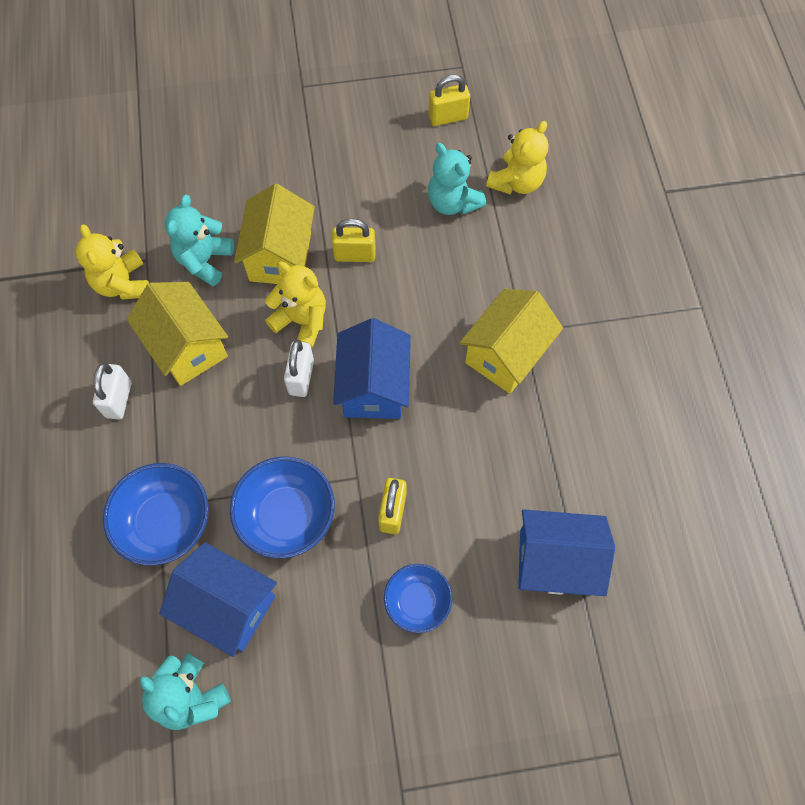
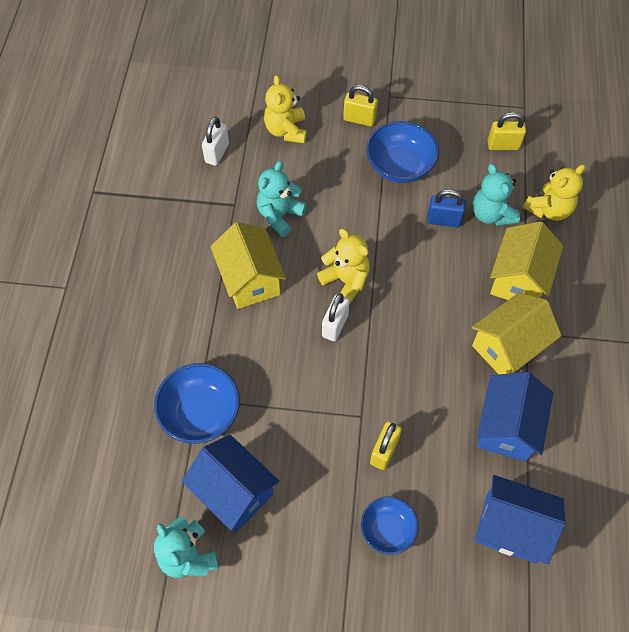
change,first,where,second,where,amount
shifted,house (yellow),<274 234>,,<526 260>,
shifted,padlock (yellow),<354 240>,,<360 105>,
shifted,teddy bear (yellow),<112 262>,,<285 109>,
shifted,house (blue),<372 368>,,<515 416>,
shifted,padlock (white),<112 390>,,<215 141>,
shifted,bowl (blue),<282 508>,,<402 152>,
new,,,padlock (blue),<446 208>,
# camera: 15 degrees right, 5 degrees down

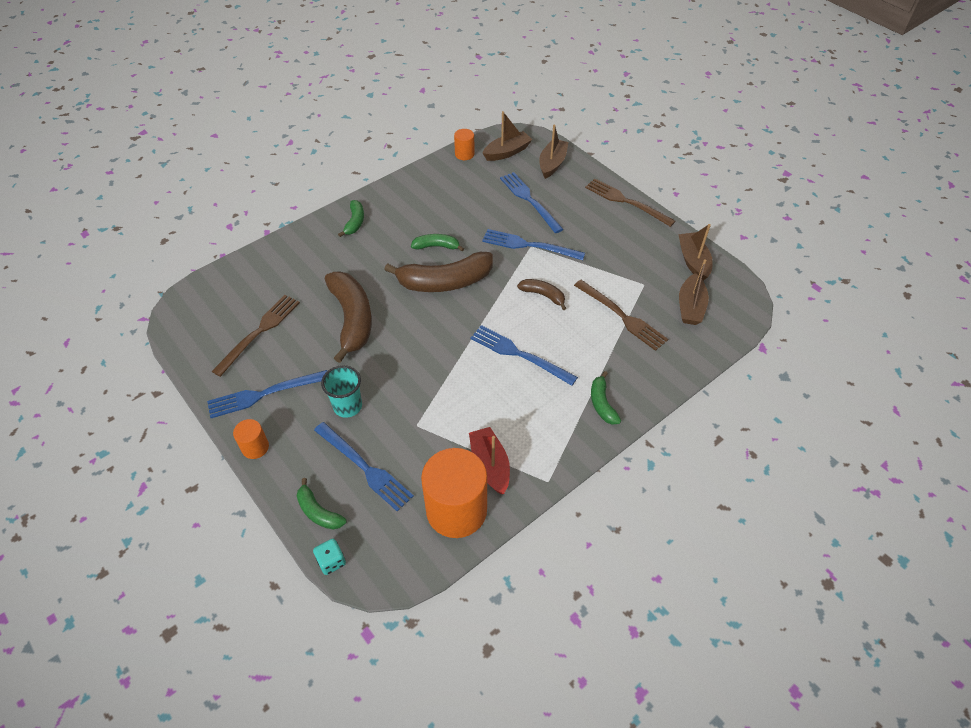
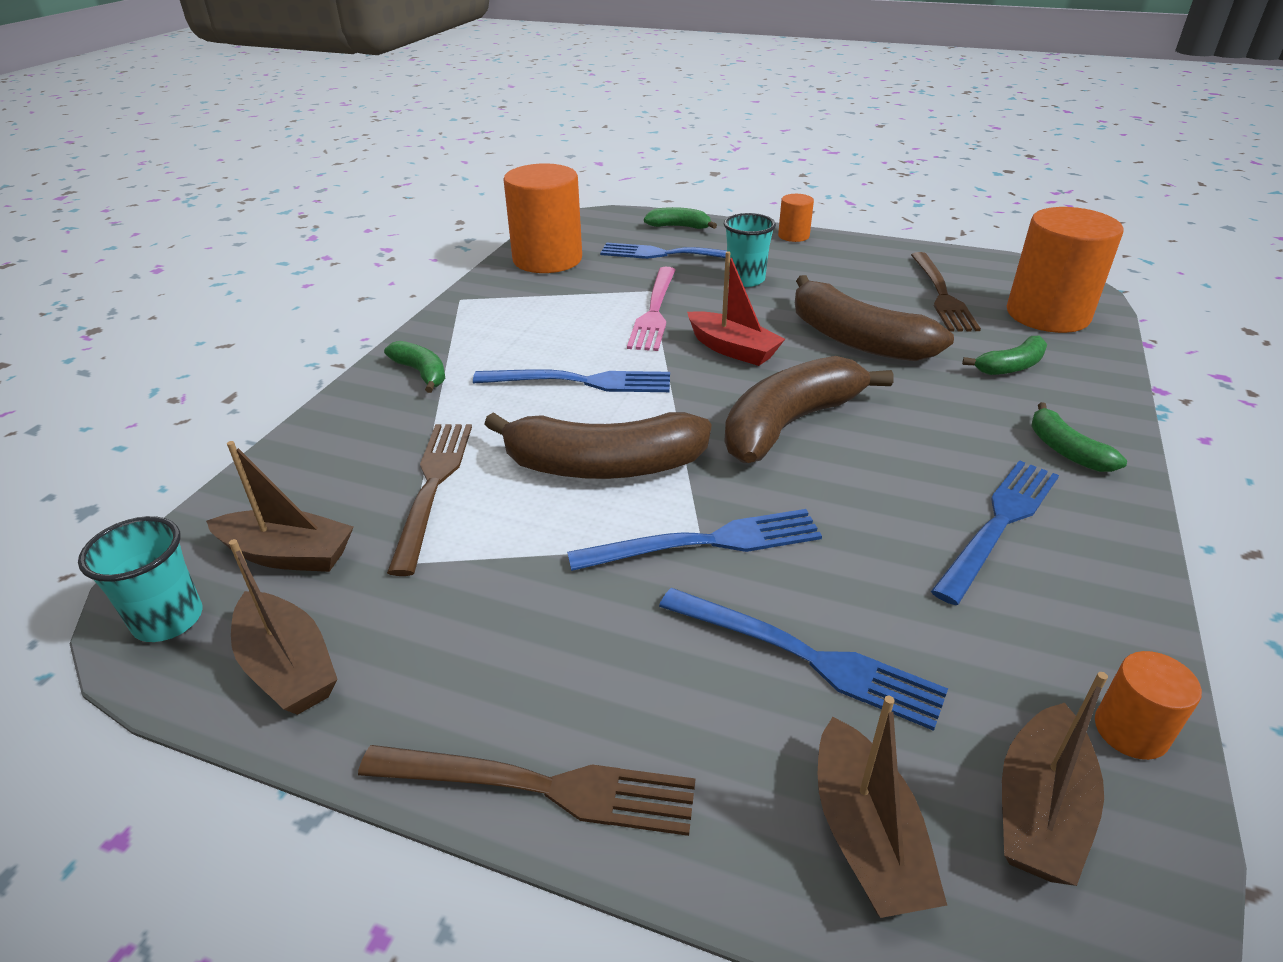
change,first,where,second,where,amount
shifted,banana (green),<437 242>,,<1004 355>,
rotated,boat (brown),<694 292>,,<280 506>,120 degrees clockwise
scaled,banana (brown),<542 294>,,<598 445>,x1.98
rotated,fork (brown),<621 315>,,<429 500>,75 degrees clockwise
shifted,fork (blue),<267 394>,,<995 532>,
shifted,boat (red),<489 460>,,<736 308>,
gone,dice (turquoise),<329 557>,,,
new,,,cylinder (orange),<1065 270>,
new,,,fork (pink),<651 309>,
new,,,cup (turquoise),<140 579>,
# camera: 150 degrees right, 15 degrees down

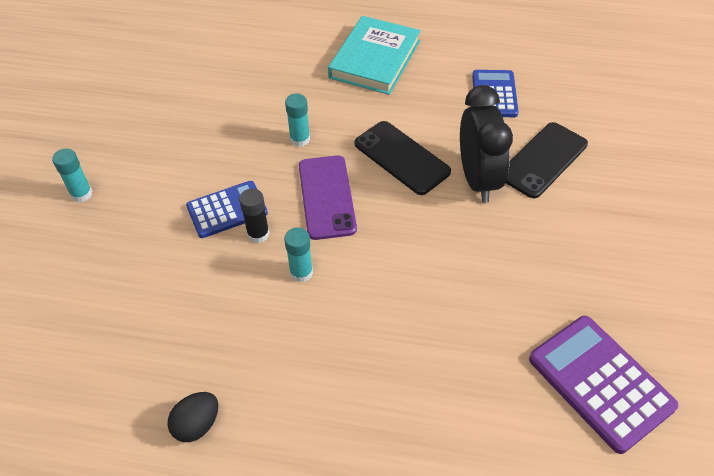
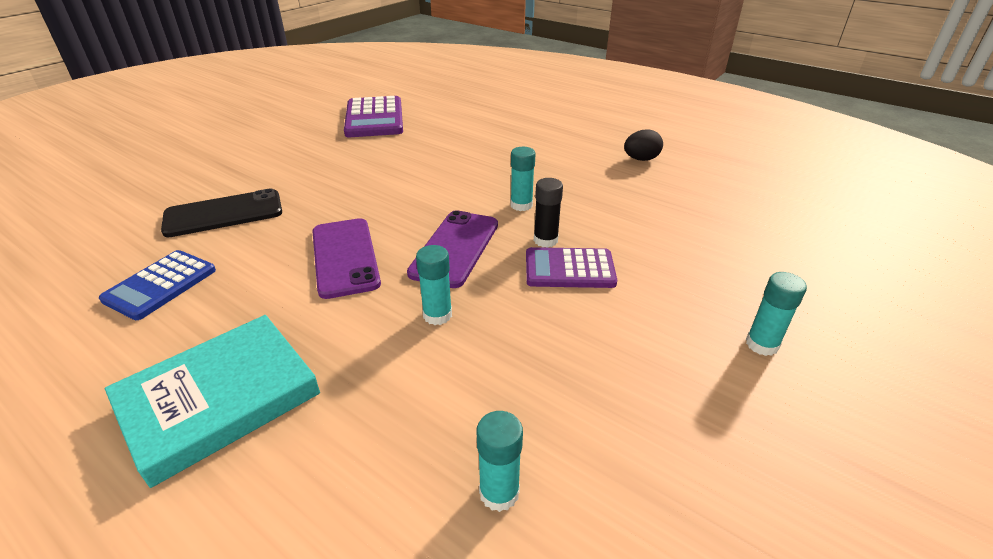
change,first,where,second,where,amount
gone,clock (black),<486 144>,,,
repainted,phone (black),<403 158>,phone (purple),<346 258>,
repainted,calculator (blue),<227 209>,calculator (purple),<571 267>,
new,,,glue stick (turquoise),<500 461>,
# camera: 155 degrees left, 15 degrees down

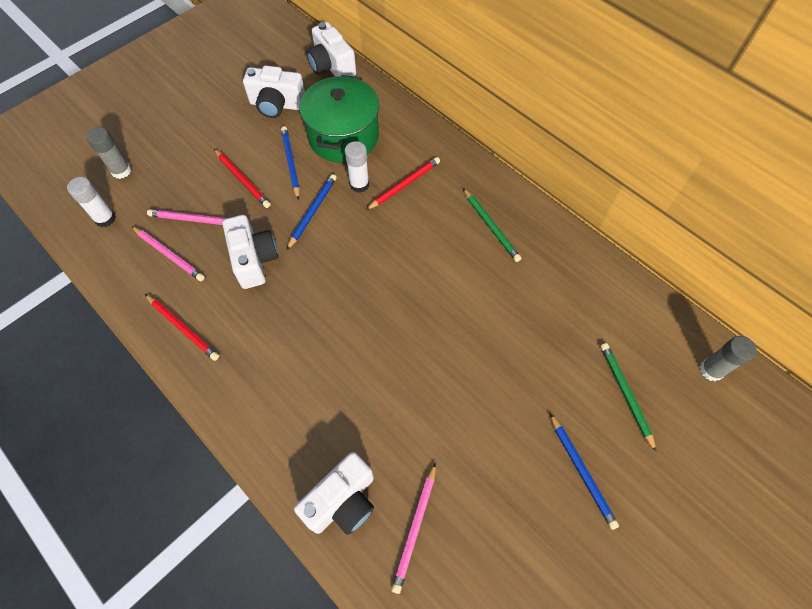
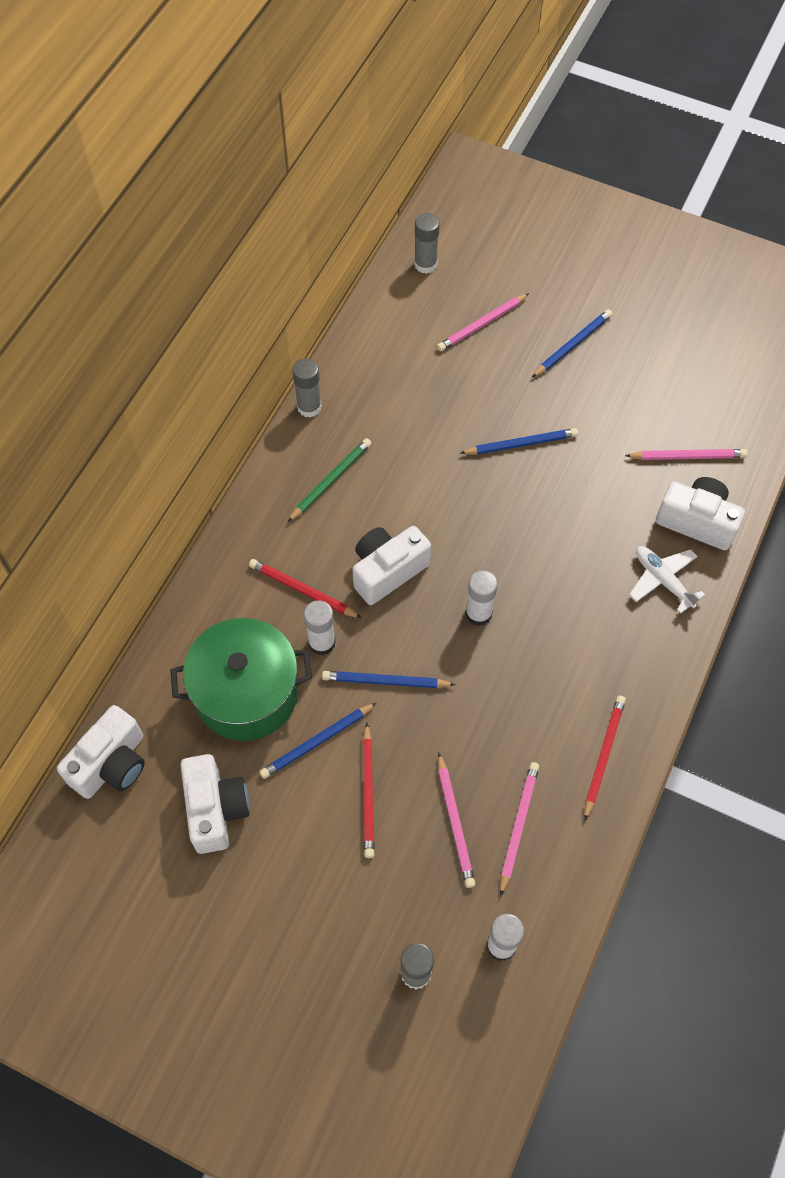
change,first,where,second,where,amount
rotated,pencil (red),<242 178>,,<368 790>,150 degrees clockwise
shifted,camera (white),<250 252>,,<392 565>,
repainted,pencil (green),<628 397>,pencil (pink),<483 322>,
new,,,glue stick (grey),<307 387>,
new,,,pencil (blue),<519 441>,
new,,,plane (white),<667 580>,
new,,,glue stick (white),<481 598>,
# camera: 110 degrees left, 0 degrees up

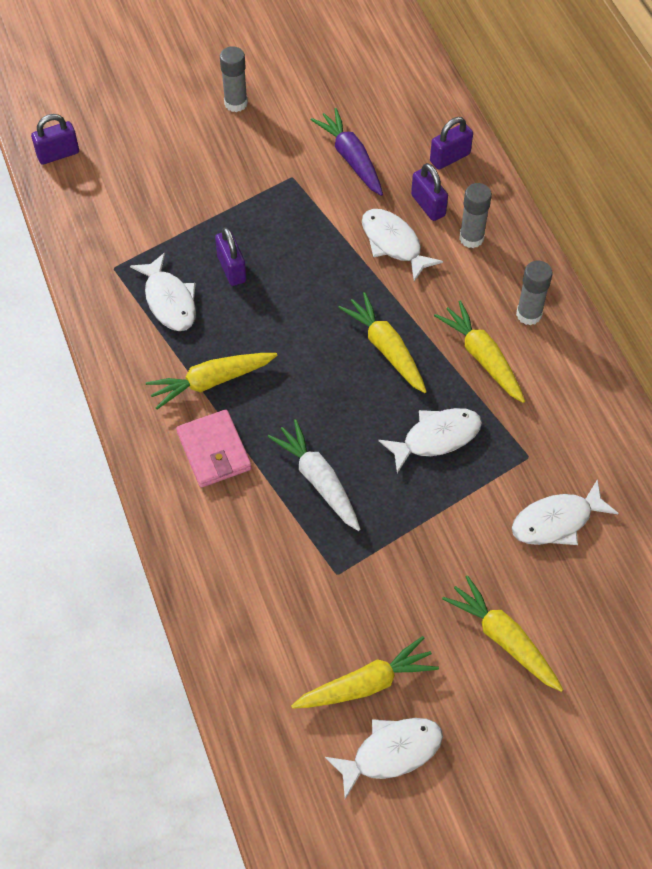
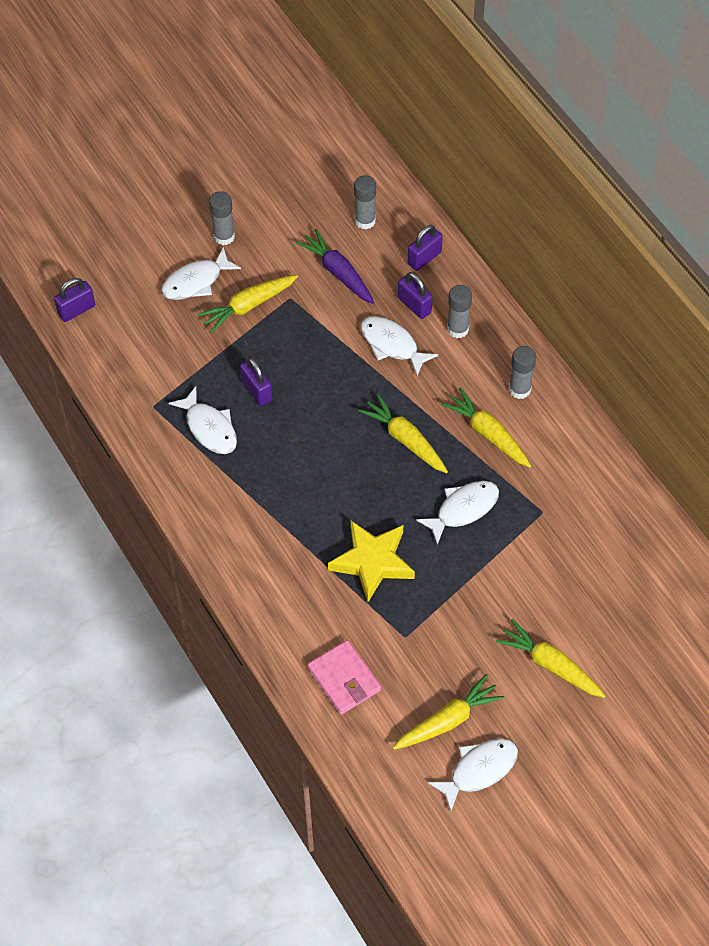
change,first,where,second,where,amount
shifted,carrot (yellow),<212 381>,,<248 304>,
shifted,wallet (pink),<214 448>,,<344 677>,
swapped,carrot (white),<314 475>,star (yellow),<371 561>,
shifted,fish (white),<565 512>,,<201 273>,
new,,,glue stick (grey),<365 202>,
# camera: 10 degrees left, 0 degrees up

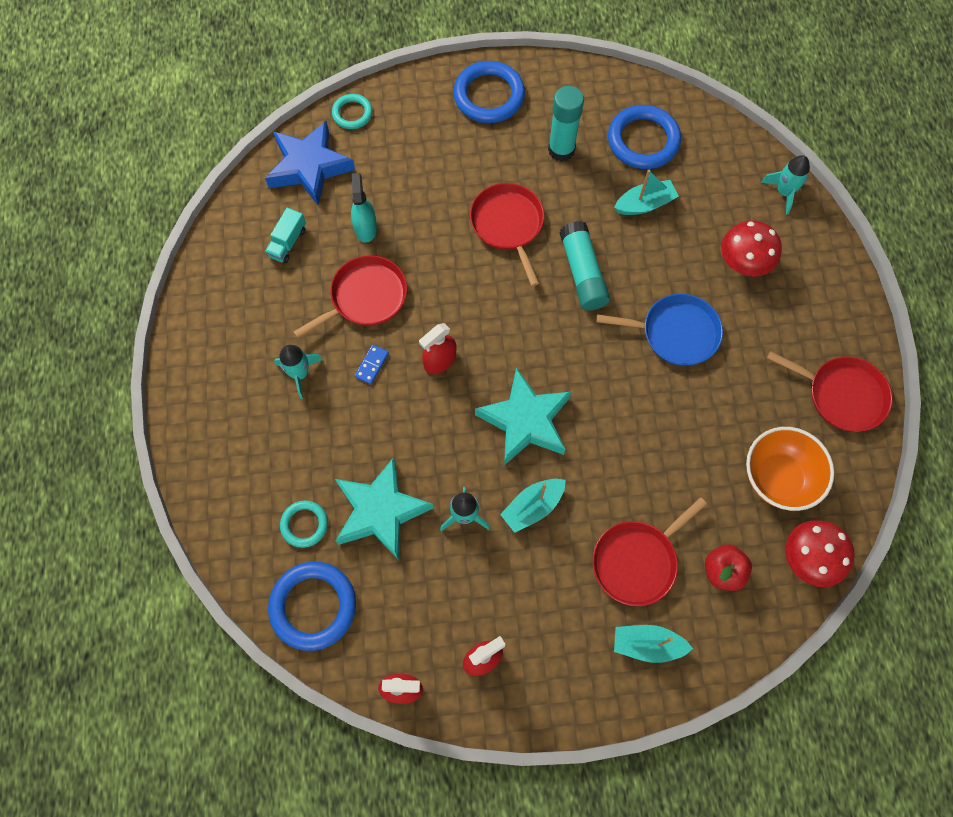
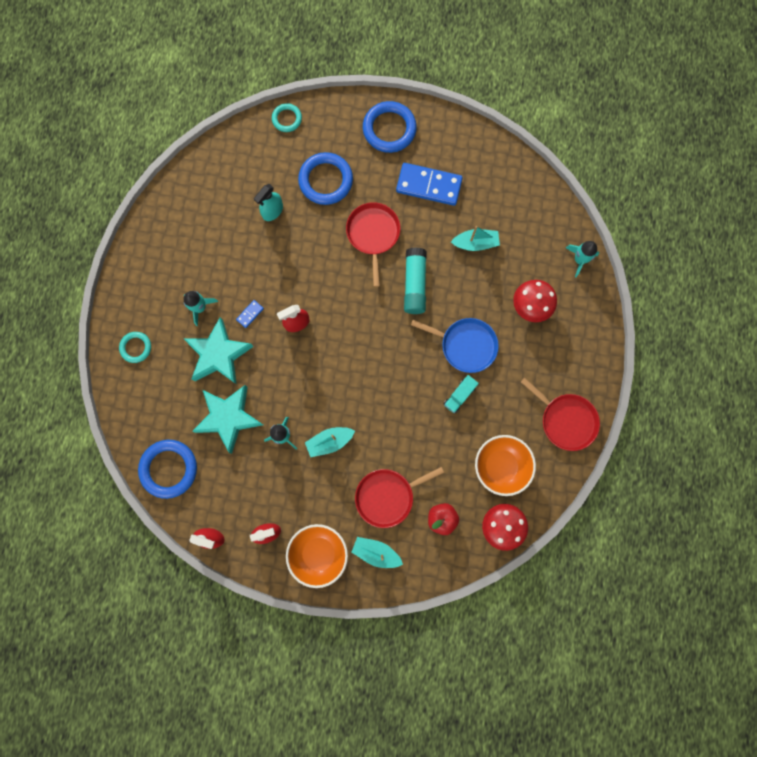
change,first,where,second,where,amount
swapped,glue stick (turquoise),<566 124>,domino (blue),<429 184>,
shifted,ring (blue),<644 137>,,<325 178>,
gone,star (blue),<310 163>,,,
rotated,spray bottle (turquoise),<364 208>,,<268 202>,150 degrees counterclockwise
shifted,truck (turquoise),<285 235>,,<461 394>,
gone,pan (red),<350 296>,,,
shifted,star (turquoise),<523 416>,,<219 350>,
shifted,ring (turquoise),<304 524>,,<135 347>,
new,,,bowl (orange),<317 556>,
# camera: 15 degrees right, 10 degrees up

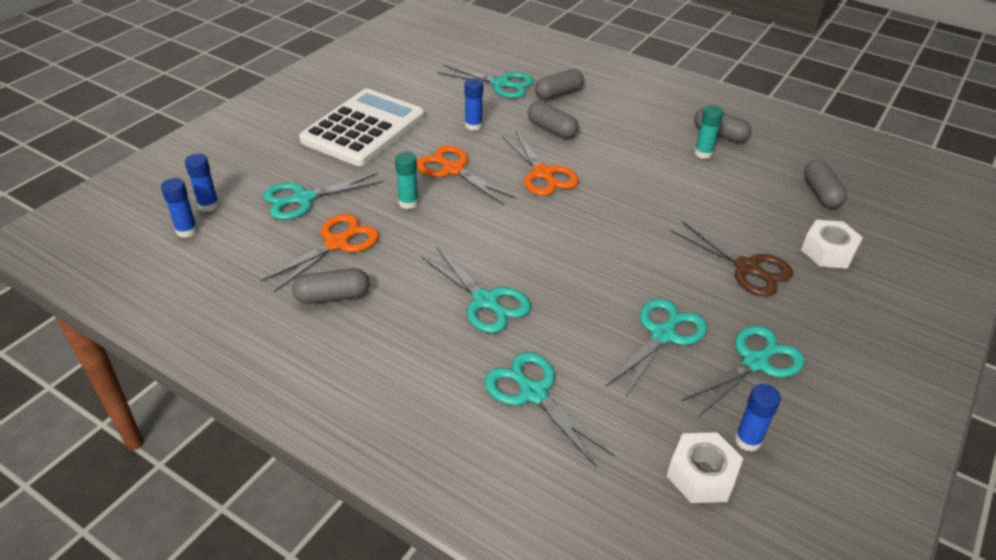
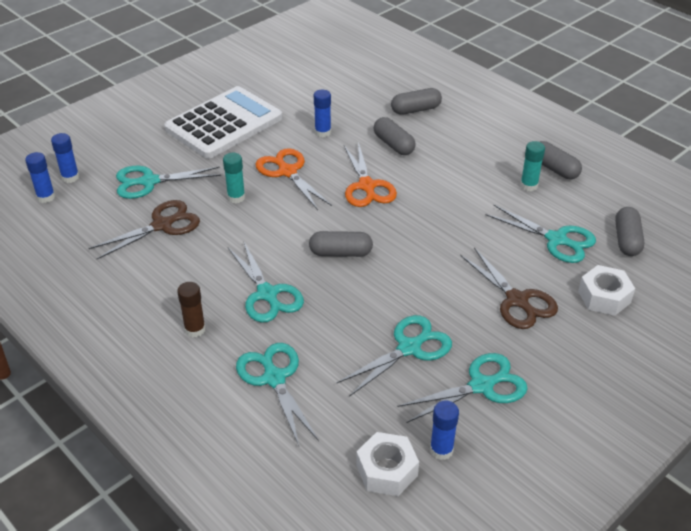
change,first,where,second,where,amount
shifted,scissors (turquoise),<485 81>,,<540 234>,
repainted,scissors (orange),<320 253>,scissors (brown),<144 229>,
shifted,capsule (grey),<331 286>,,<341 244>,
new,,,glue stick (brown),<191 310>,
# camera: 15 degrees right, 0 degrees up

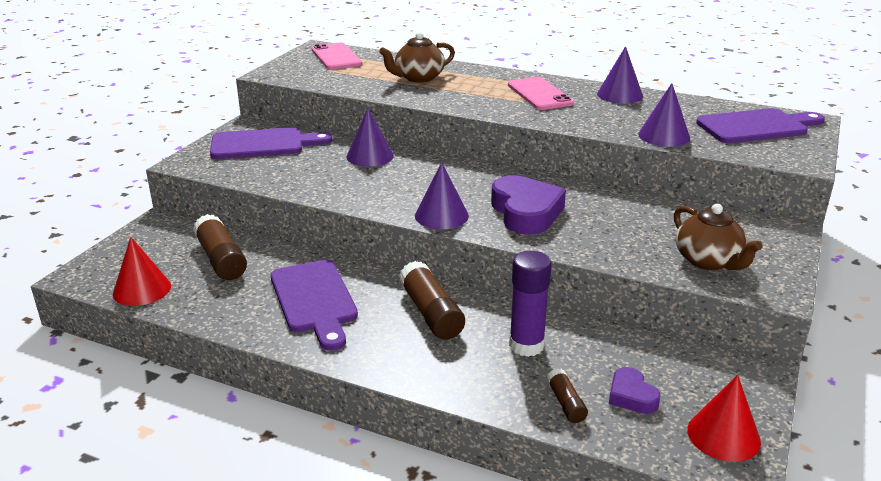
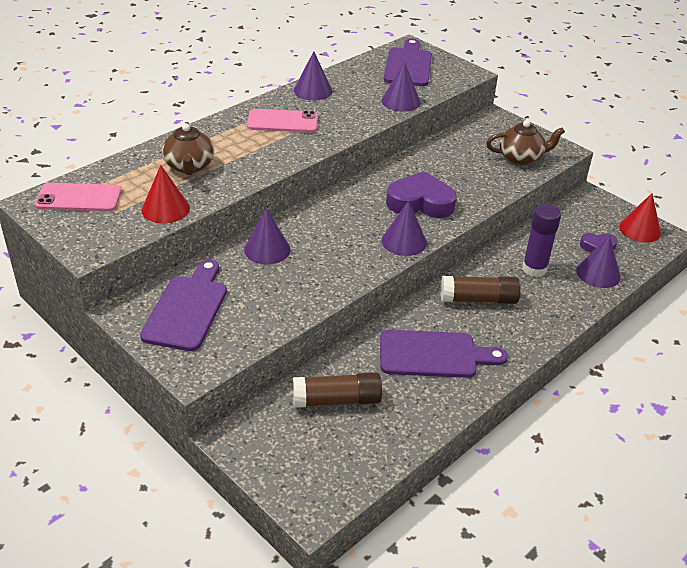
change,first,where,second,where,amount
shifted,cone (red),<142 271>,,<166 194>,
swapped,glue stick (brown),<567 395>,cone (purple),<598 262>,
# camera: 70 degrees left, 10 degrees up

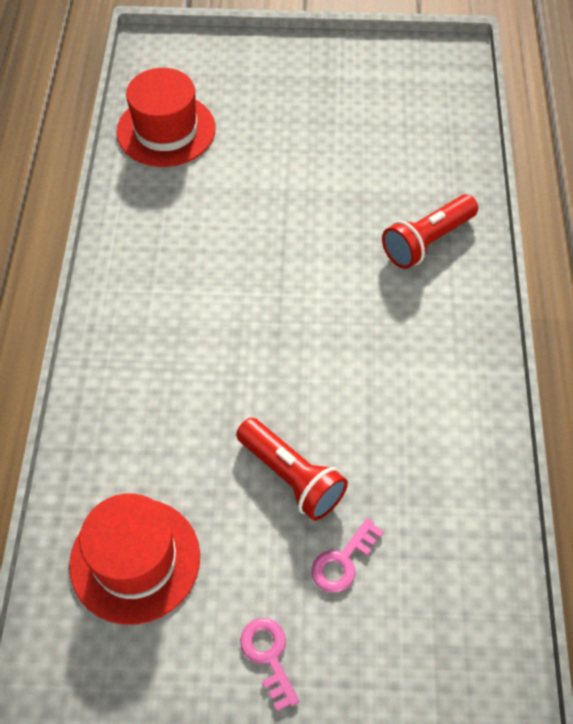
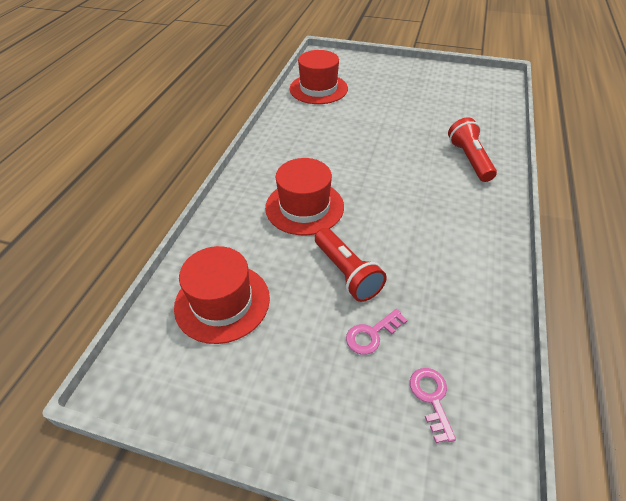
change,first,where,second,where,amount
rotated,flashlight (red),<430 231>,,<472 149>,105 degrees clockwise
shifted,key (pink),<269 664>,,<433 405>,
new,,,hat (red),<304 196>,
# camera: 15 degrees right, 10 degrees down

